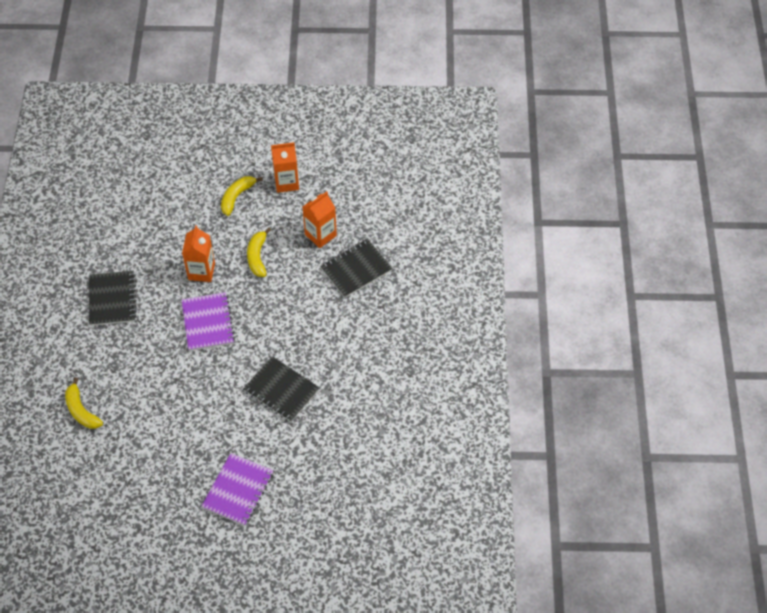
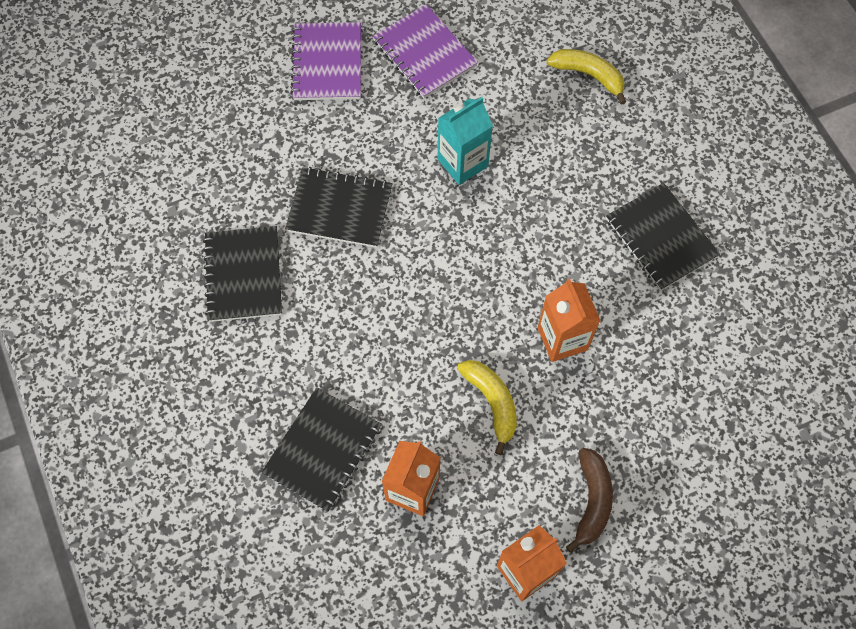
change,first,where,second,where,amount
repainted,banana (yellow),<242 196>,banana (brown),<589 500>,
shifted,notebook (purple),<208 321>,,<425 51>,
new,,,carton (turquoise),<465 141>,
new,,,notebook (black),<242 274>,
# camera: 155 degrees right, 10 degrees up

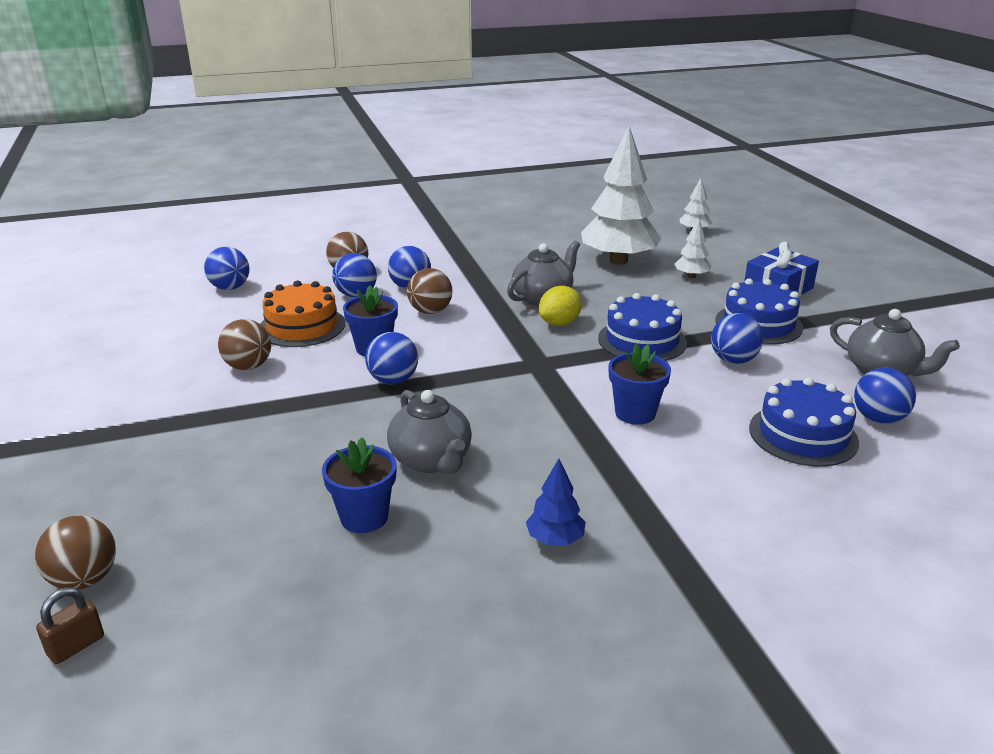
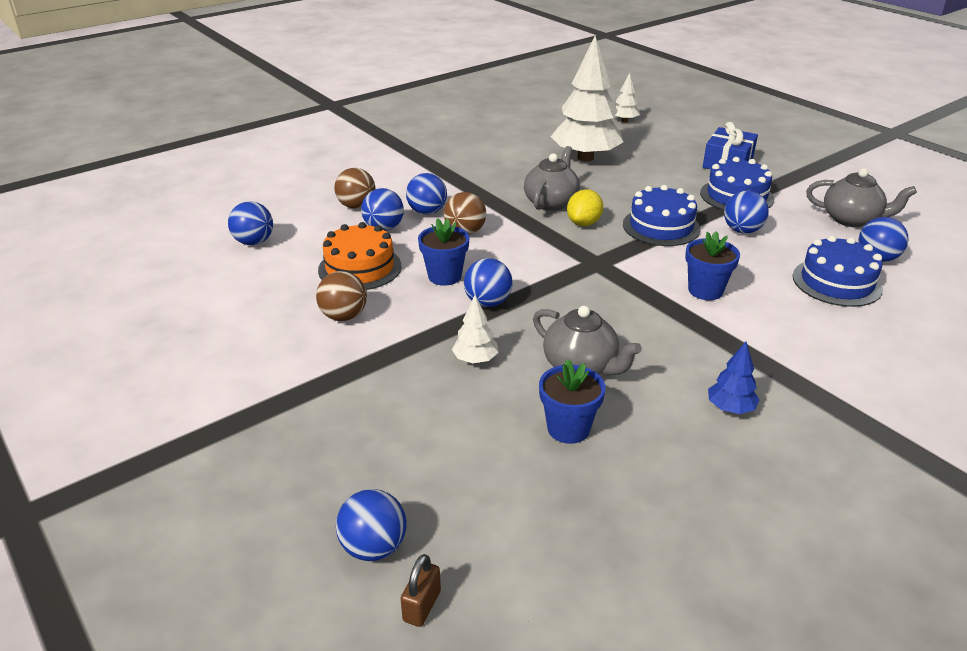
change,first,where,second,where,amount
shifted,tree (white),<692 248>,,<475 329>,
repainted,ball (brown),<75 553>,ball (blue),<371 525>,
# camera: 20 degrees left, 5 degrees up

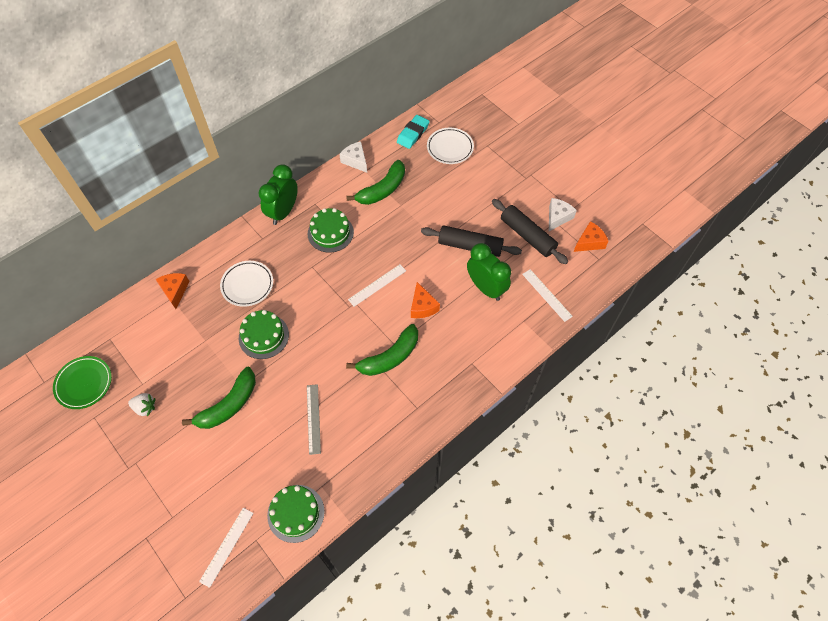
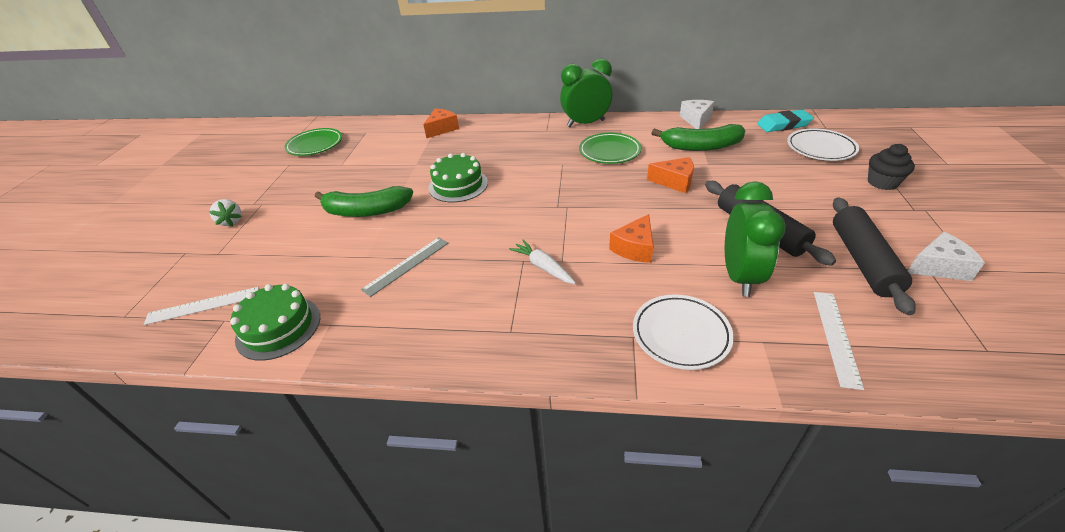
change,first,where,second,where,amount
swapped,cake (green),<331 230>,plate (green),<610 148>,
shifted,cheese (orange),<591 236>,,<670 175>,
shifted,plate (white),<246 284>,,<683 332>,
gone,ruler (white),<377 285>,,,
swapped,banana (green),<382 350>,carrot (white),<542 262>,
shifted,strawberry (white),<141 405>,,<225 213>,
new,,,cupcake (black),<891 167>,
# camera: 50 degrees right, 20 degrees down

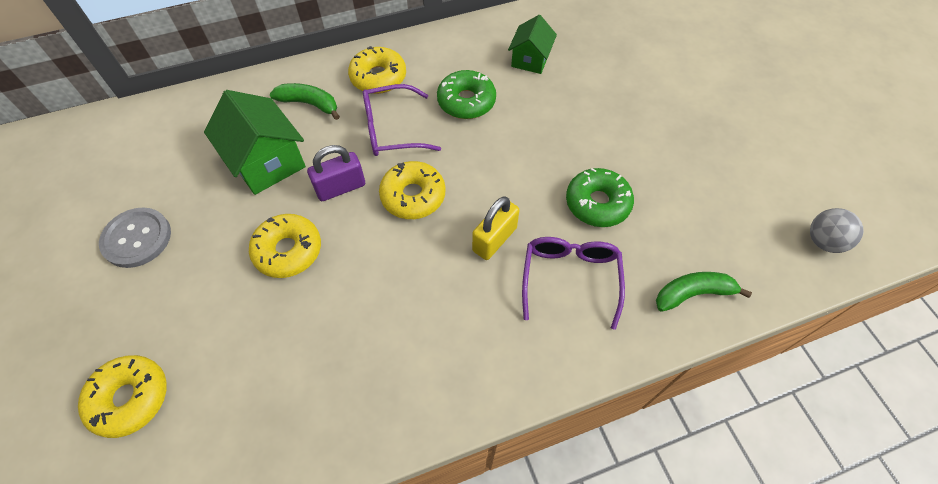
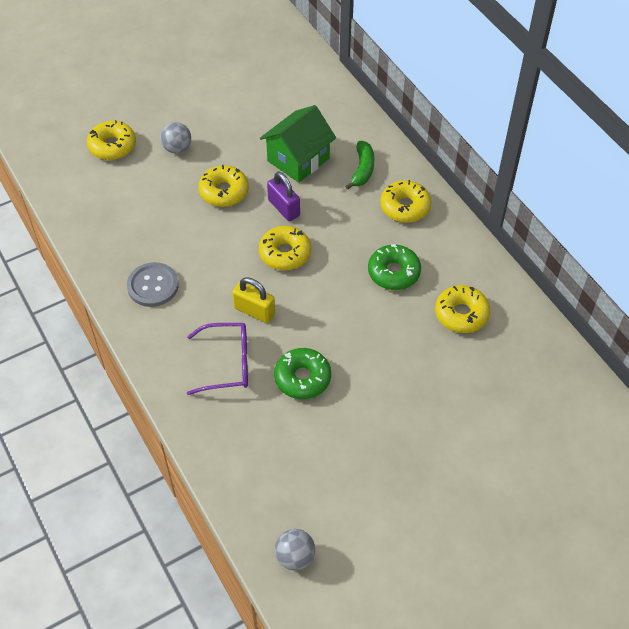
change,first,where,second,where,amount
swapped,house (green),<532 44>,donut (yellow),<462 309>,
gone,glasses (purple),<402 120>,,,
shifted,button (grey),<135 237>,,<153 284>,
gone,banana (green),<704 292>,,,
new,,,ball (grey),<175 137>,
# camera: 80 degrees right, 5 degrees down

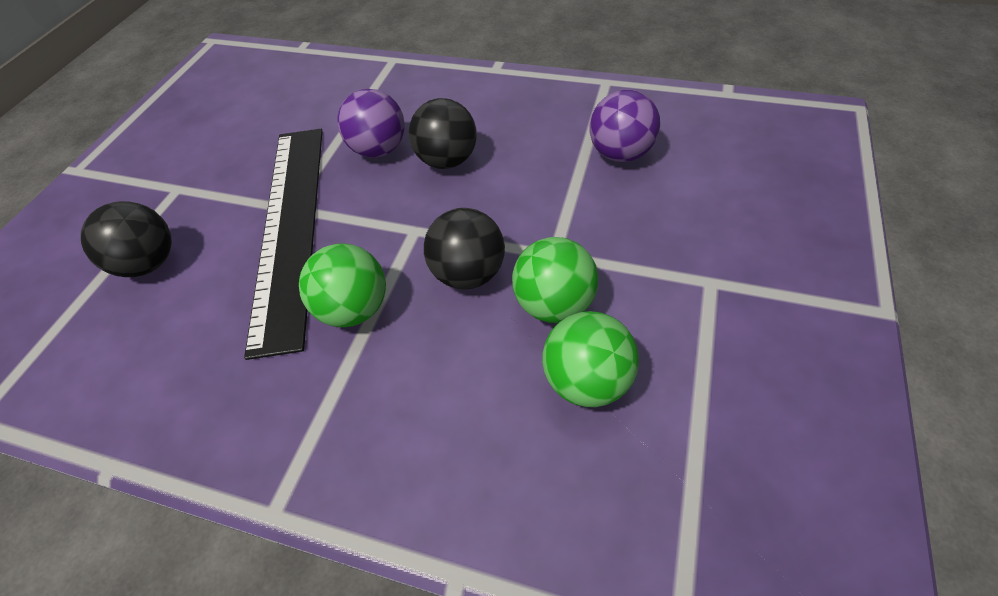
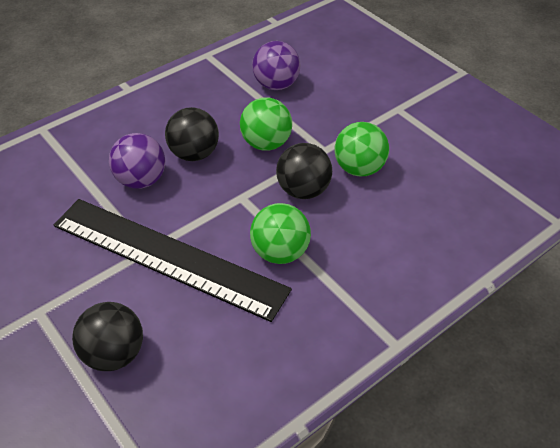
change,first,where,second,where,amount
shifted,ball (green),<590 359>,,<266 124>,
# camera: 60 degrees left, 5 degrees down

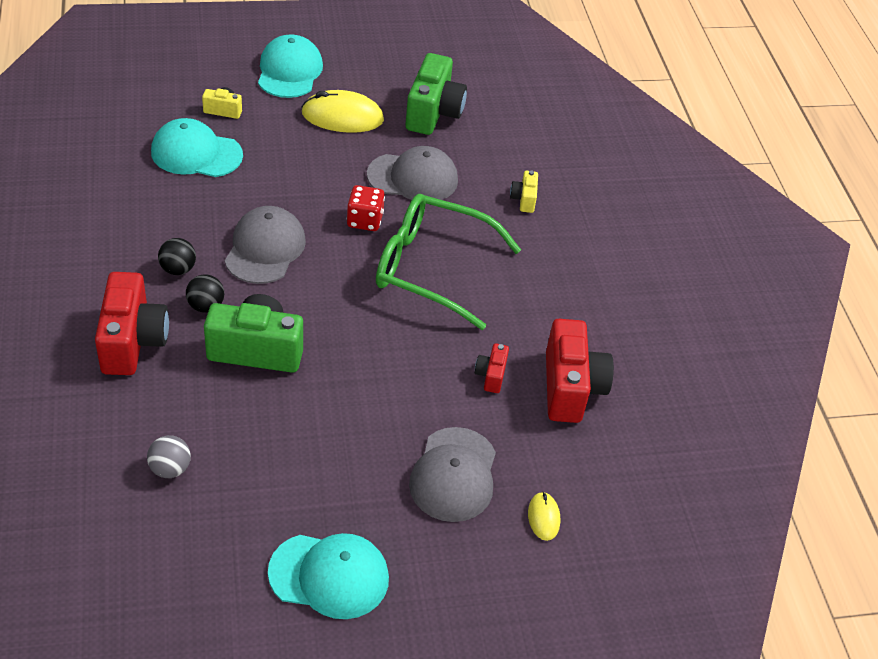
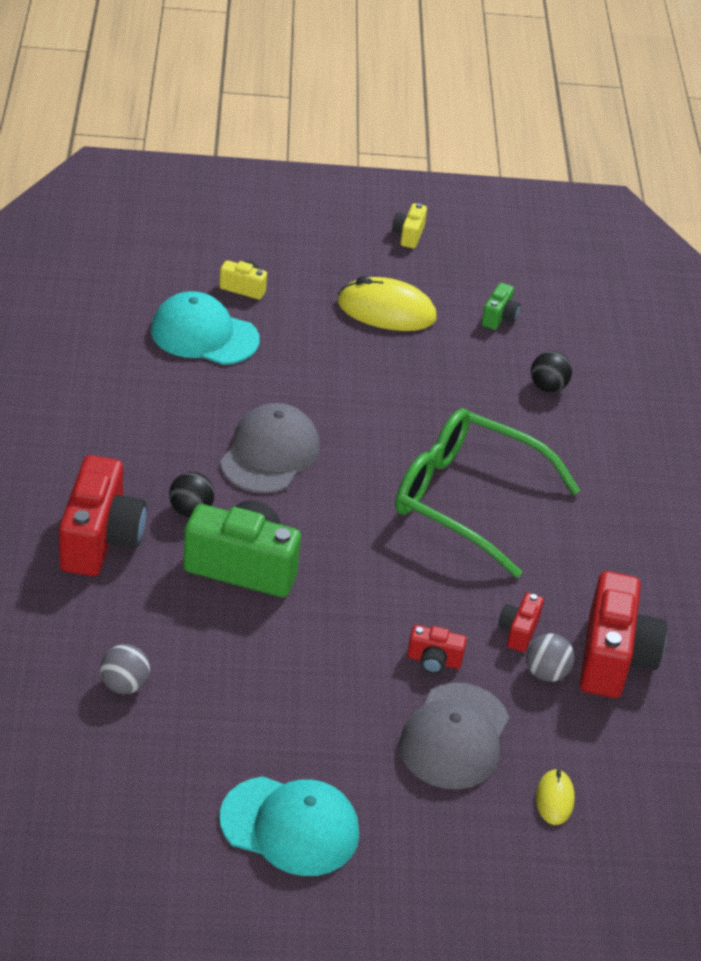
change,first,where,second,where,amount
gone,cap (turquoise),<290 66>,,,
scaled,camera (green),<436 94>,,<501 306>,x0.48
gone,cap (grey),<412 173>,,,
shifted,camera (yellow),<524 191>,,<409 226>,
gone,dice (red),<366 208>,,,
shifted,ball (black),<177 256>,,<551 372>,
new,,,camera (red),<437 649>,
new,,,ball (grey),<550 657>,
# camera: 10 degrees right, 5 degrees down

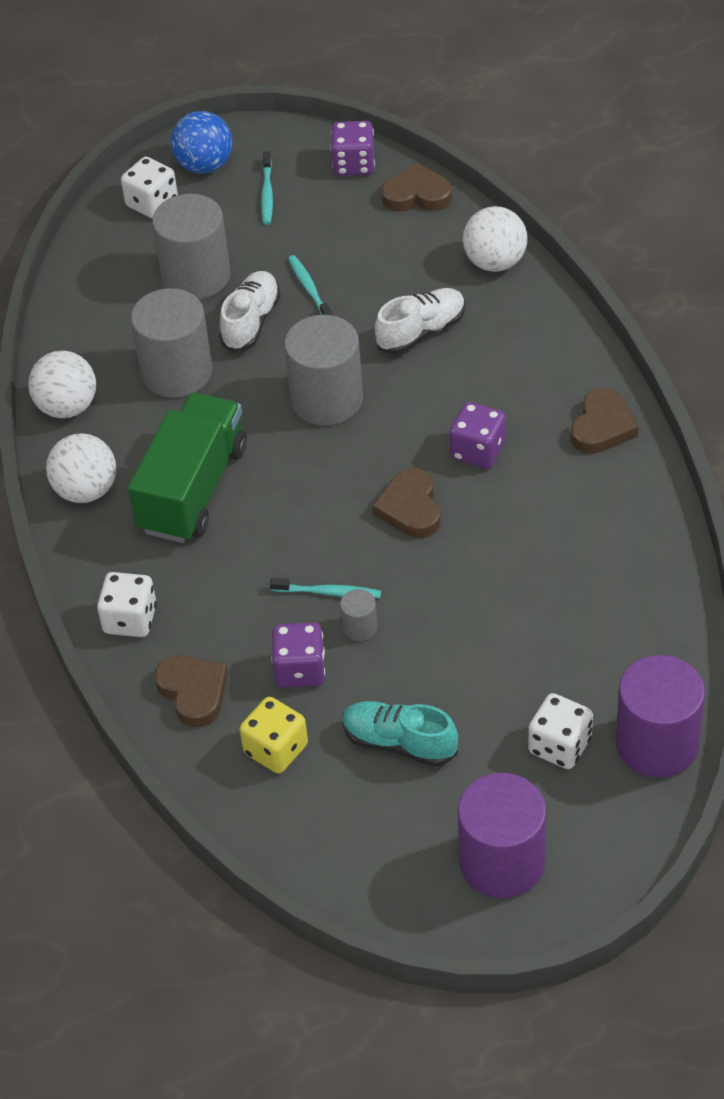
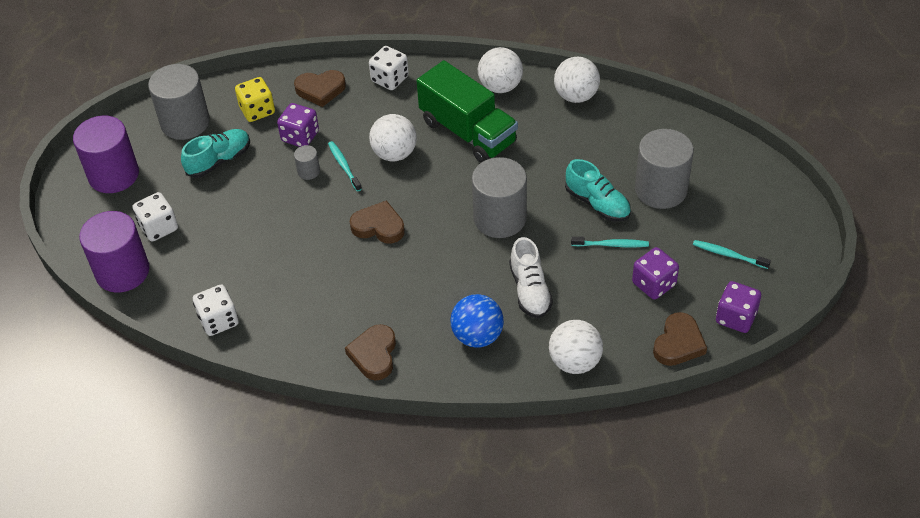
change,first,where,second,where,amount
shifted,ball (blue),<201 142>,,<477 321>,
shifted,dice (white),<149 187>,,<216 310>,
repainted,shoe (white),<250 311>,shoe (turquoise),<598 190>,
shifted,cylinder (grey),<171 343>,,<179 102>,
rotated,heart (brown),<604 421>,,<370 352>,45 degrees clockwise
shifted,dice (purple),<478 435>,,<655 273>,
rotated,toothbrush (turquoise),<325 588>,,<345 166>,120 degrees clockwise
new,,,ball (white),<393 137>,
# camera: 115 degrees right, 0 degrees up

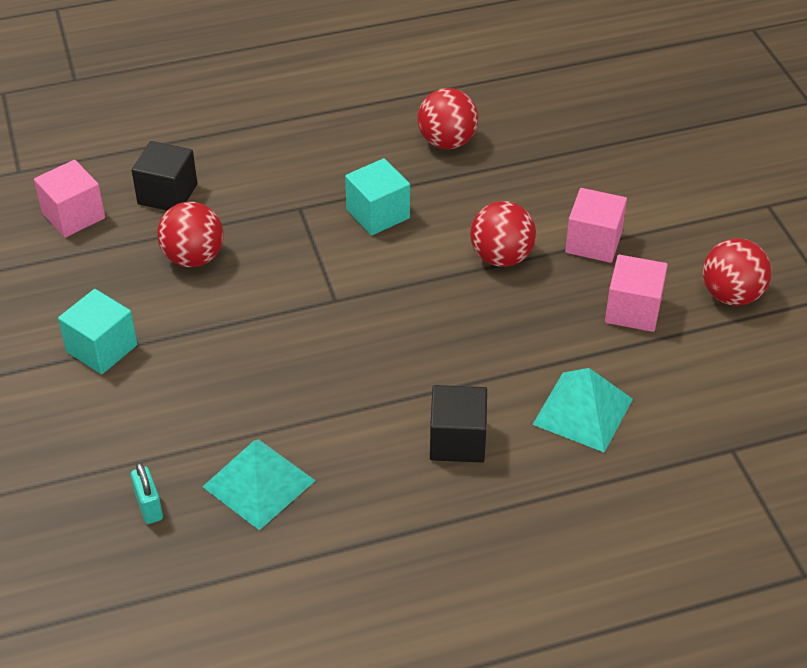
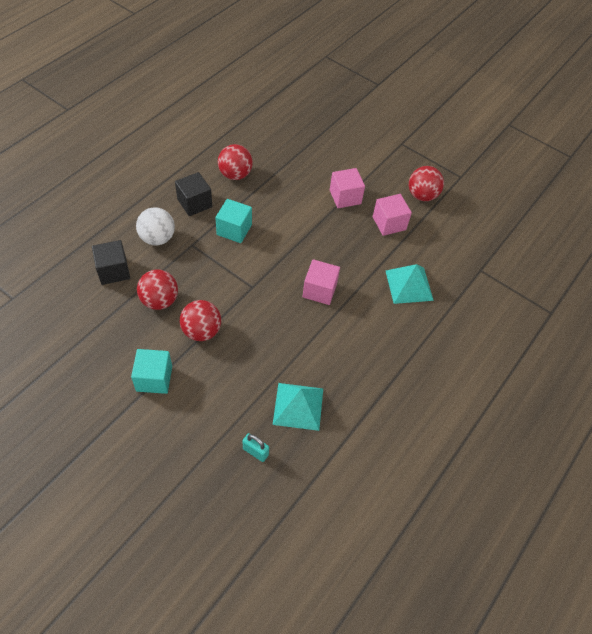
change,first,where,second,where,amount
shifted,cube (pink),<69 198>,,<321 282>,
shifted,ball (red),<503 234>,,<200 320>,
shifted,cube (black),<458 424>,,<193 194>,
new,,,ball (white),<155 226>,
# camera: 40 degrees left, 10 degrees up

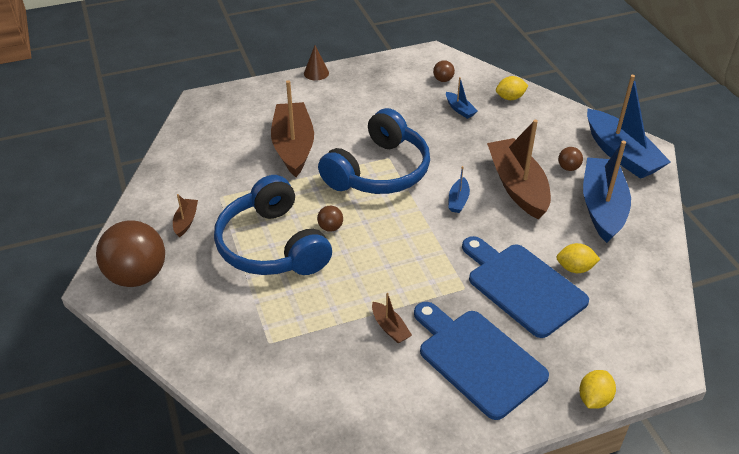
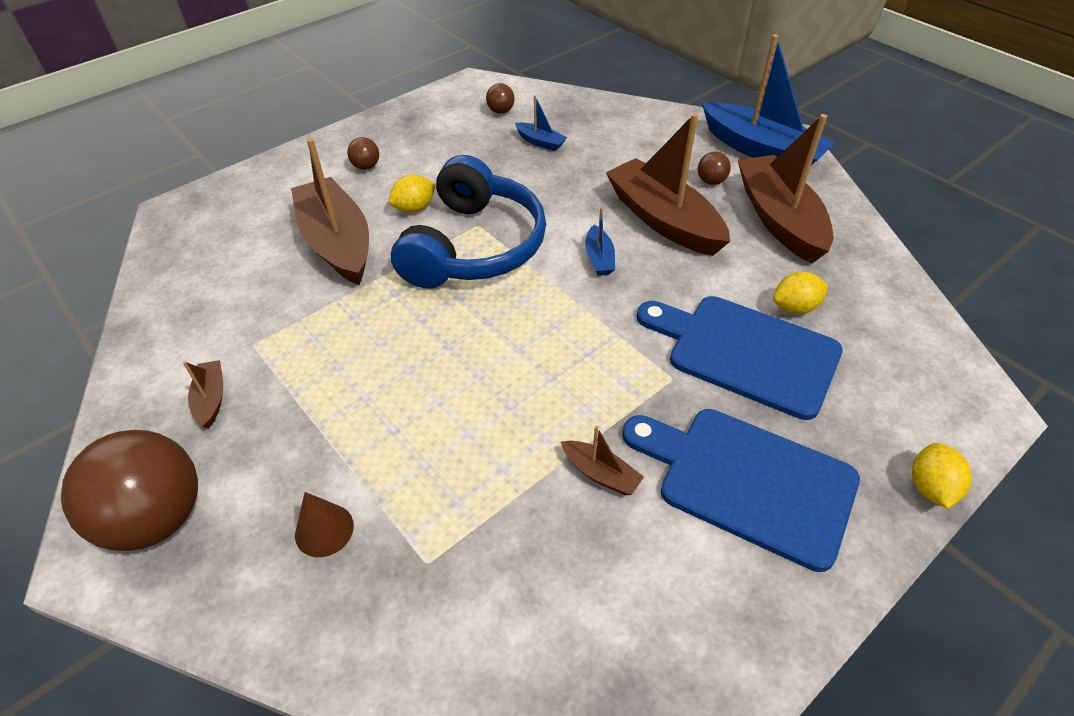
change,first,where,second,where,amount
shifted,cone (brown),<316 63>,,<324 524>,
shifted,lemon (yellow),<512 88>,,<412 193>,
repainted,boat (blue),<607 192>,boat (brown),<785 188>,
gone,headphones (blue),<273 225>,,,
shifted,ball (brown),<330 219>,,<363 153>,
# camera: 20 degrees left, 5 degrees up

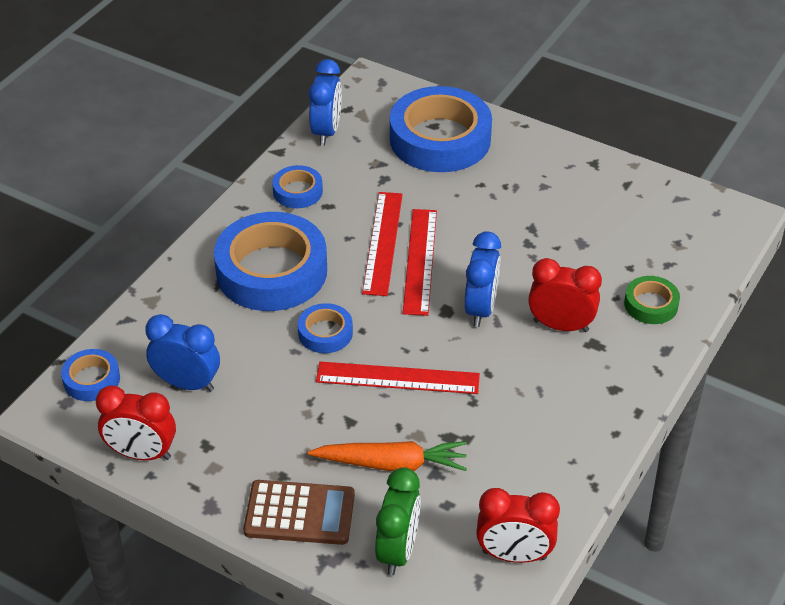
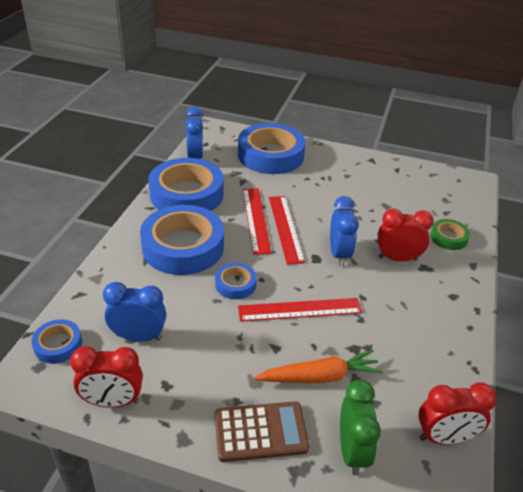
change,first,where,second,where,amount
scaled,tape (blue),<297 186>,,<186 184>,x2.12
# camera: 15 degrees left, 5 degrees down

